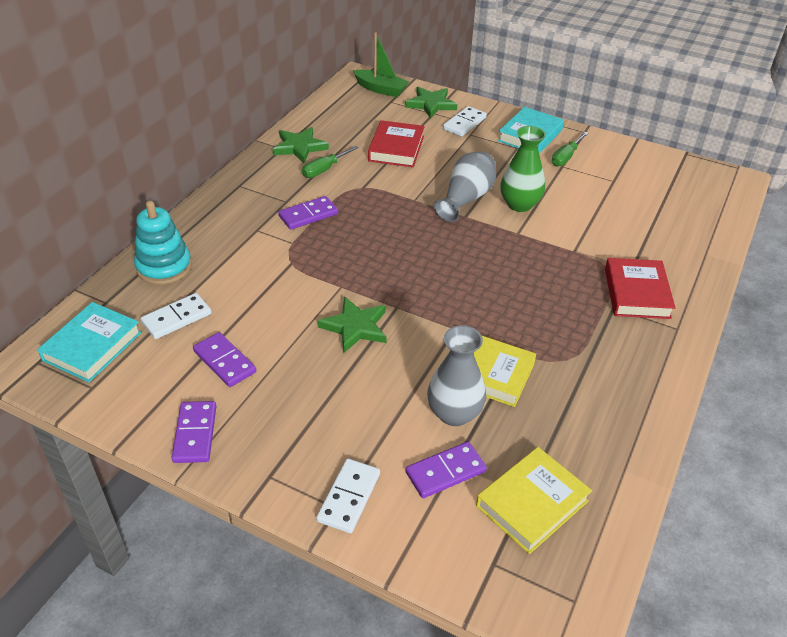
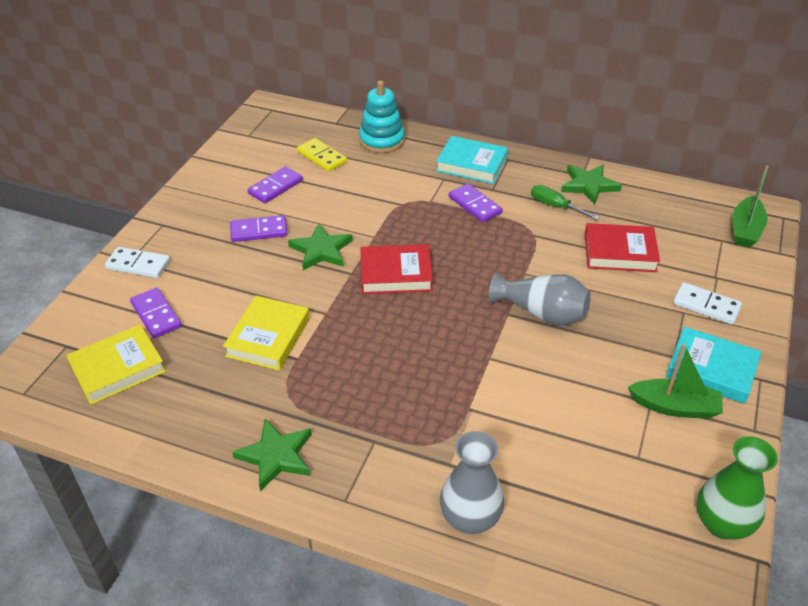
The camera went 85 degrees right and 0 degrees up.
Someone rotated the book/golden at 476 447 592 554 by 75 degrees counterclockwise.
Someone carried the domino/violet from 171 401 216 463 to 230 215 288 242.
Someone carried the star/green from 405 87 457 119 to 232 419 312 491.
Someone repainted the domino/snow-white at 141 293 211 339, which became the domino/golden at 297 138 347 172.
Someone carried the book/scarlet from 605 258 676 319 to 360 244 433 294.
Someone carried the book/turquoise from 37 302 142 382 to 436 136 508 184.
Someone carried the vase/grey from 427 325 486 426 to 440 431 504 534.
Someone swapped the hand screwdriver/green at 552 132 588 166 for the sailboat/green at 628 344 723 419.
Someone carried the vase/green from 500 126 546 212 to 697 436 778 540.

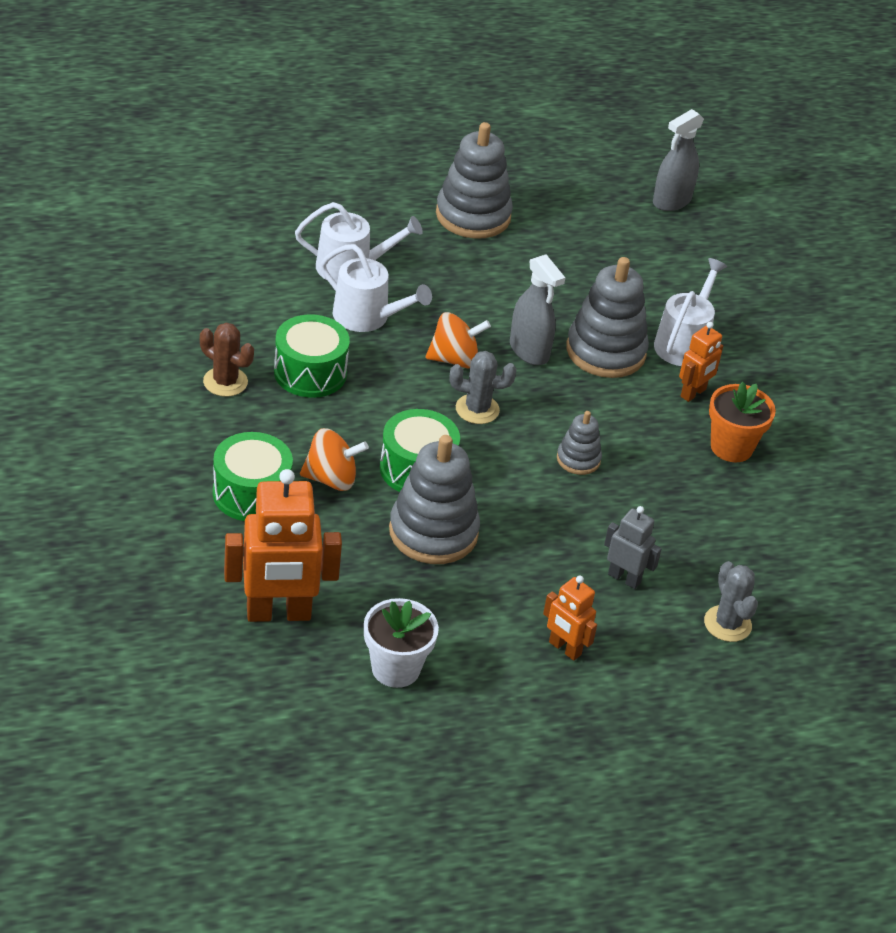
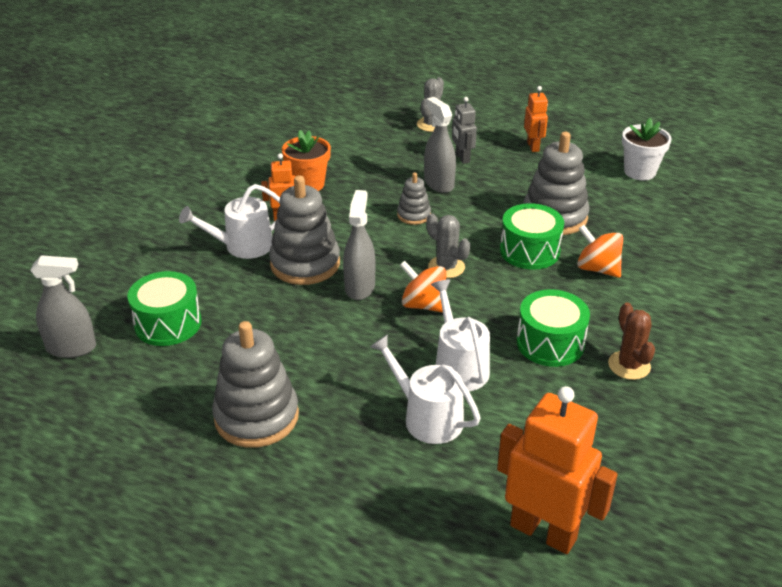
The camera went 135 degrees left and 5 degrees down.
Someone carried the snare drum/green from 213 432 293 521 to 127 271 201 346.
Someone put down the sprayer/grey at 424 97 456 193.
Someone carried the robot figure/bright orange from 224 469 342 622 to 497 386 618 554.

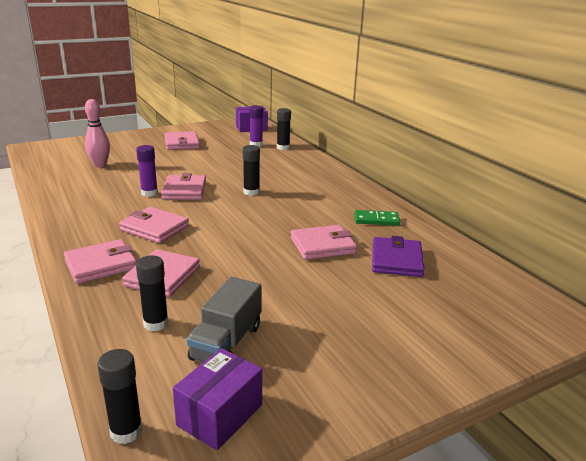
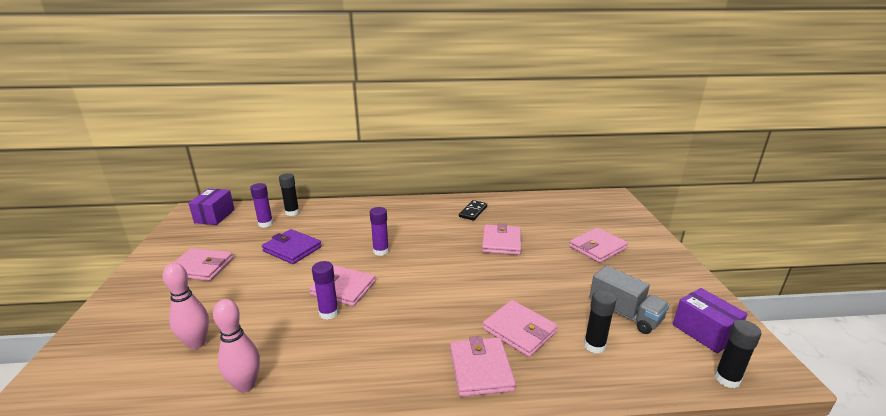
The camera went 65 degrees left and 0 degrees up.
Someone put down the tenpin/pink at 213 299 260 393.
Someone carried the billfold/violet from 372 236 425 277 to 262 229 322 264.
Someone repainted the glue stick/black at 243 145 260 196, which became the glue stick/violet at 370 207 389 256.
Someone repainted the domino/green at 354 210 400 226, which became the domino/black at 459 200 487 221.
Someone carried the billfold/pink from 119 207 189 243 to 569 228 628 263.

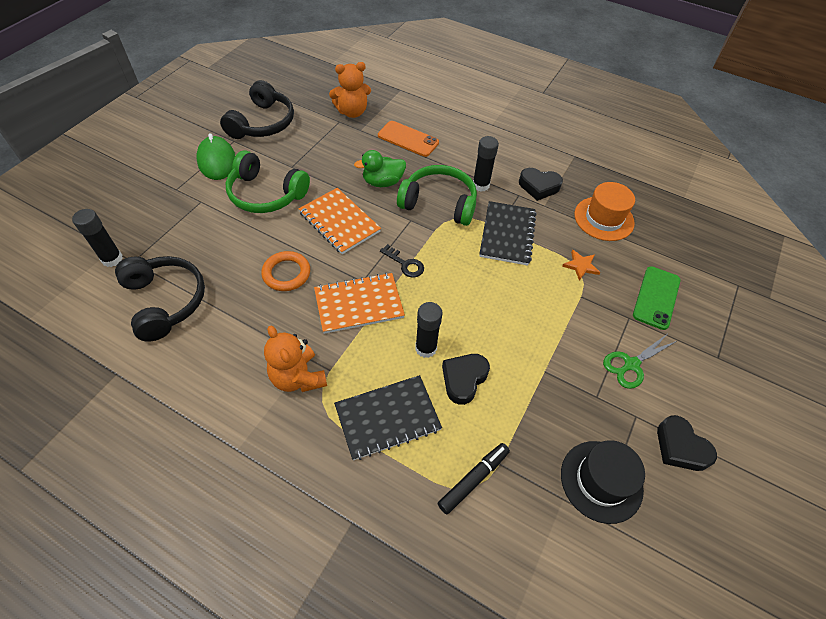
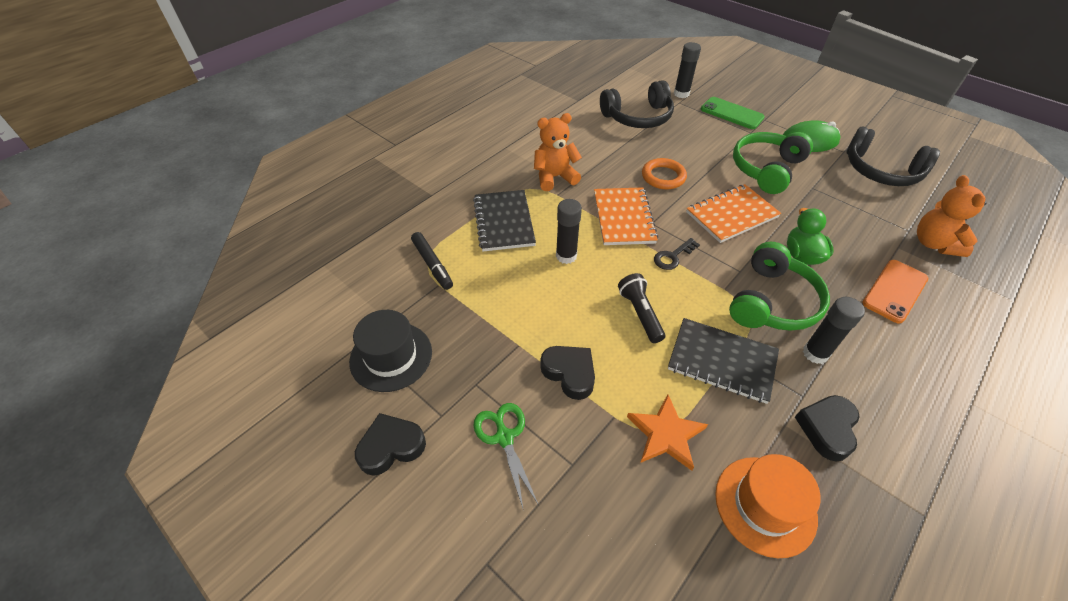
The camera went 105 degrees right and 5 degrees down.
Someone carried the heart/black from 442 354 490 405 to 540 346 595 400.
Someone put down the flashlight/black at 618 273 665 343.
Someone scaled the star/bright orange at 562 249 600 281 by 1.52.
Someone carried the phone/green from 633 266 681 330 to 701 97 765 129.

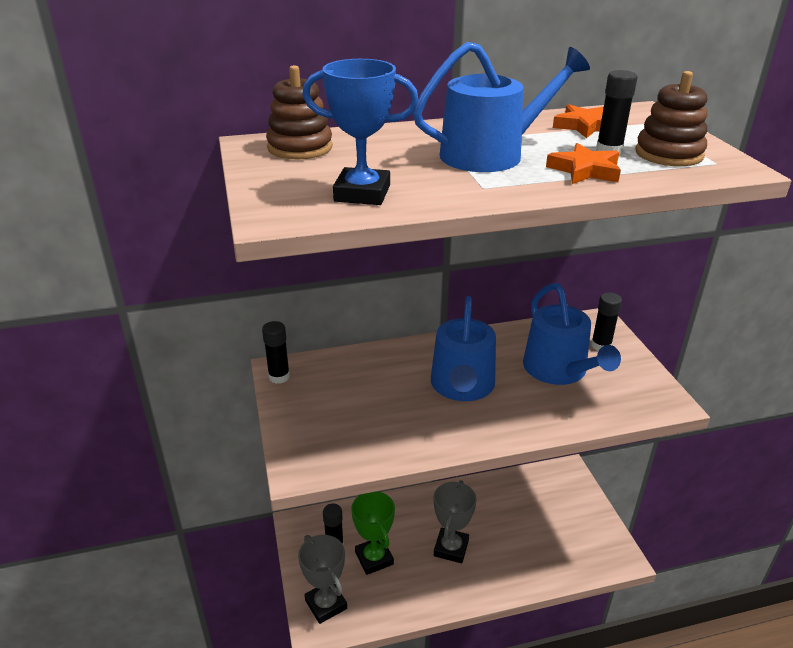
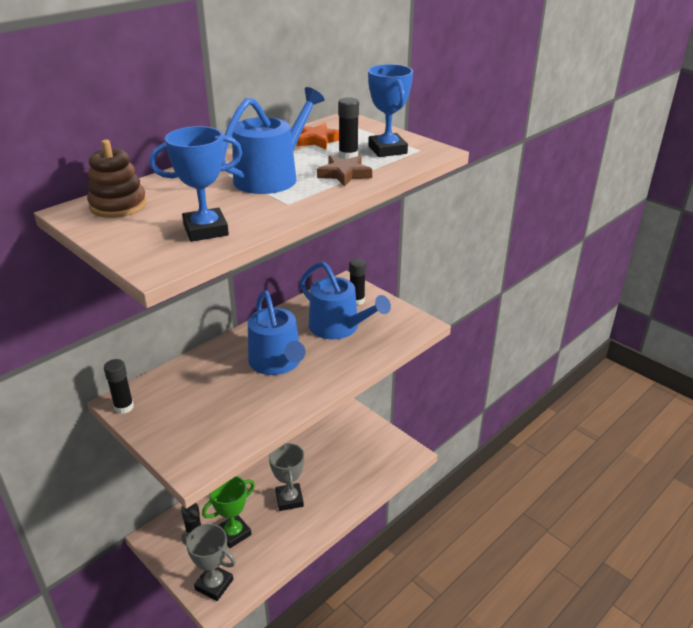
The camera went 30 degrees left and 0 degrees up.
Someone rotated the trophy/green at 351 491 395 575 by 75 degrees counterclockwise.
Someone repainted the star/bright orange at 546 143 621 184, which became the star/dark brown at 317 156 372 187.
Someone swapped the stacking rings/dark brown at 636 71 707 166 for the trophy/cobalt at 368 64 413 157.

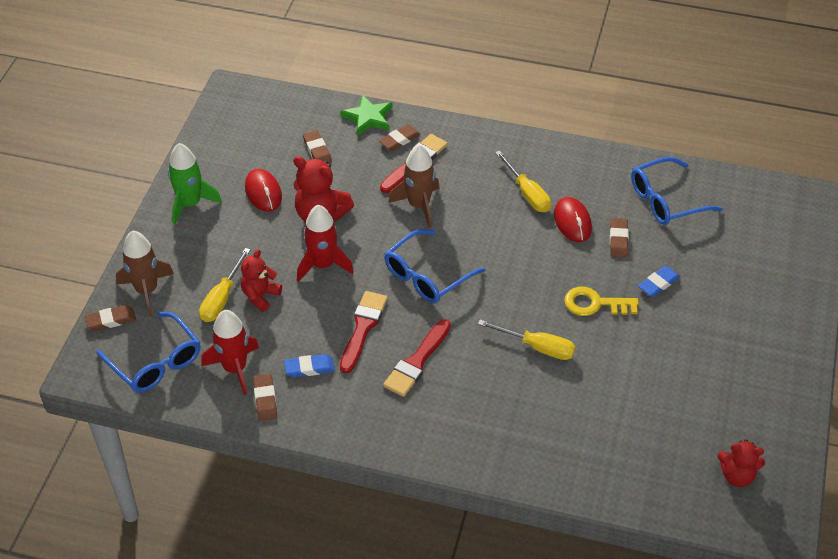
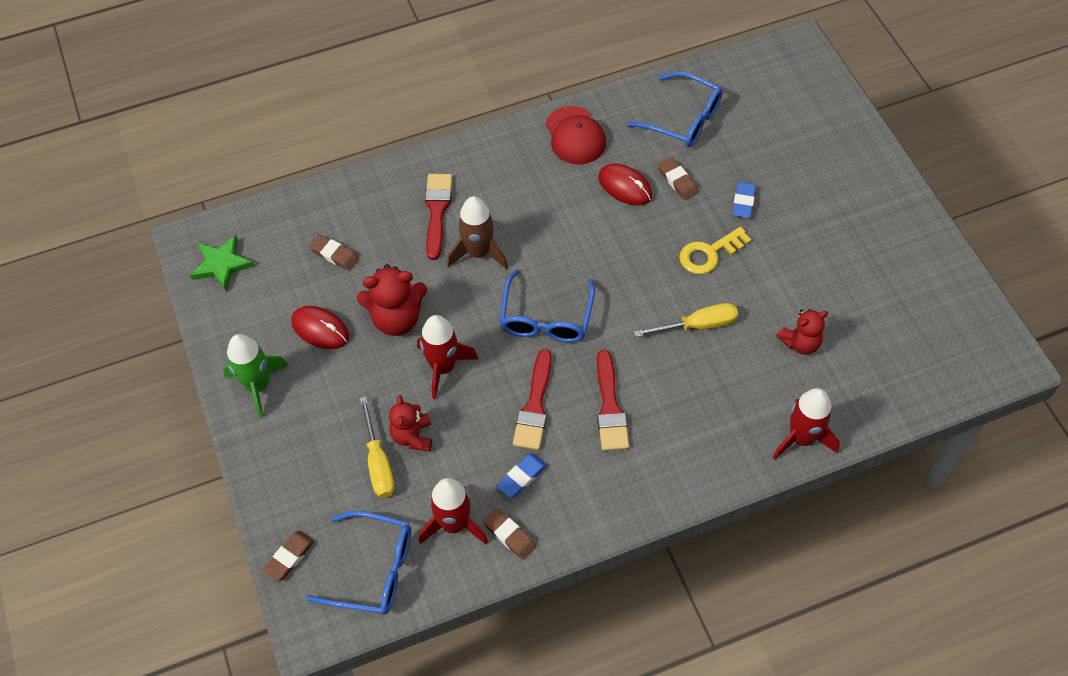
The camera went 35 degrees left and 10 degrees up.
Someone carried the star/green from 340 94 393 136 to 190 235 254 291.
Someone rotated the brush/scarlet at 340 291 388 374 by 150 degrees counterclockwise.
Someone put down the peaked cap/scarlet at 545 106 606 164.
Someone rotated the glasses/cobalt at 631 157 723 225 by 90 degrees counterclockwise.
Someone put down the spaceship/scarlet at 773 388 840 460.
Someone carried the teddy/scarlet from 717 439 765 487 to 776 309 828 354.
Someone took away the spaceship/dark brown at 116 231 174 316.
Someone took away the pencil eraser/dark brown at 379 124 421 151.
Someone took away the hand screwdriver/golden at 495 151 551 212.

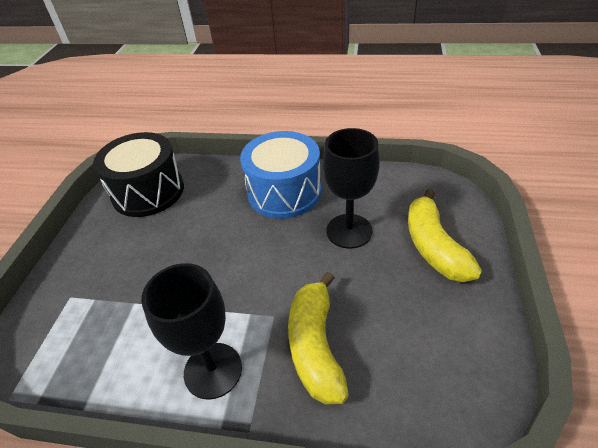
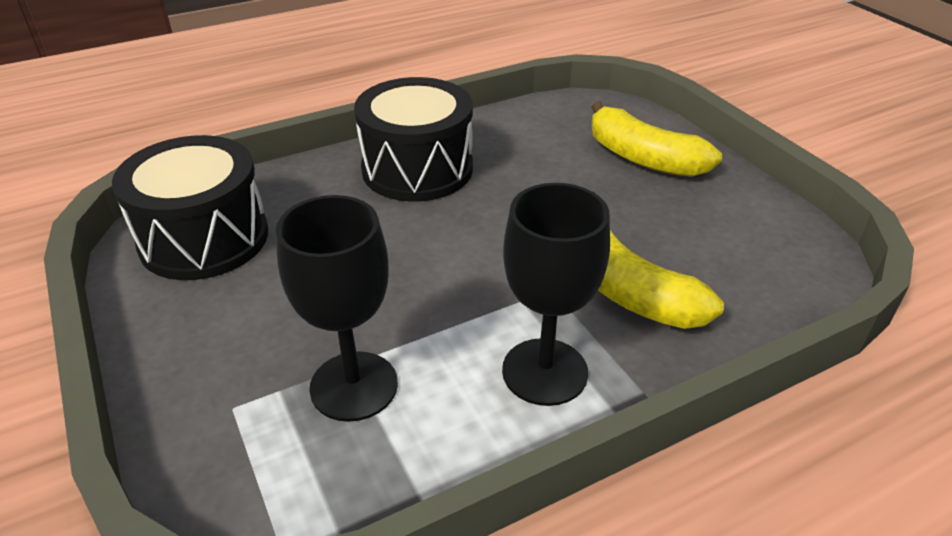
The camera went 40 degrees left and 5 degrees down.
Someone carried the goblet/black from 323 128 380 249 to 276 195 398 422.
Someone repainted the snare drum/cobalt at 240 131 321 219, which became the snare drum/black at 354 77 473 202.

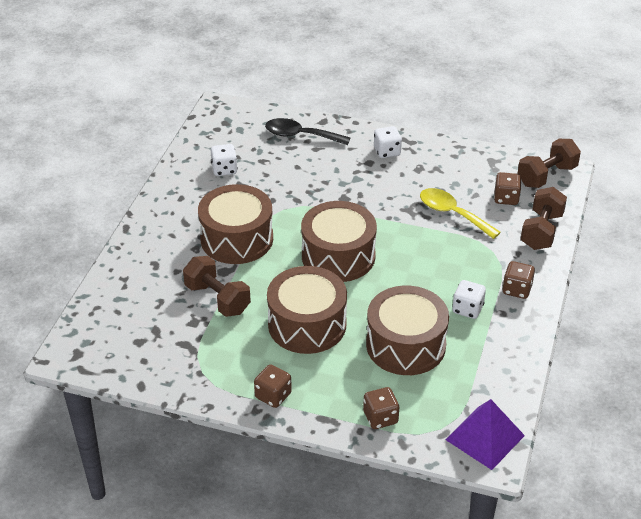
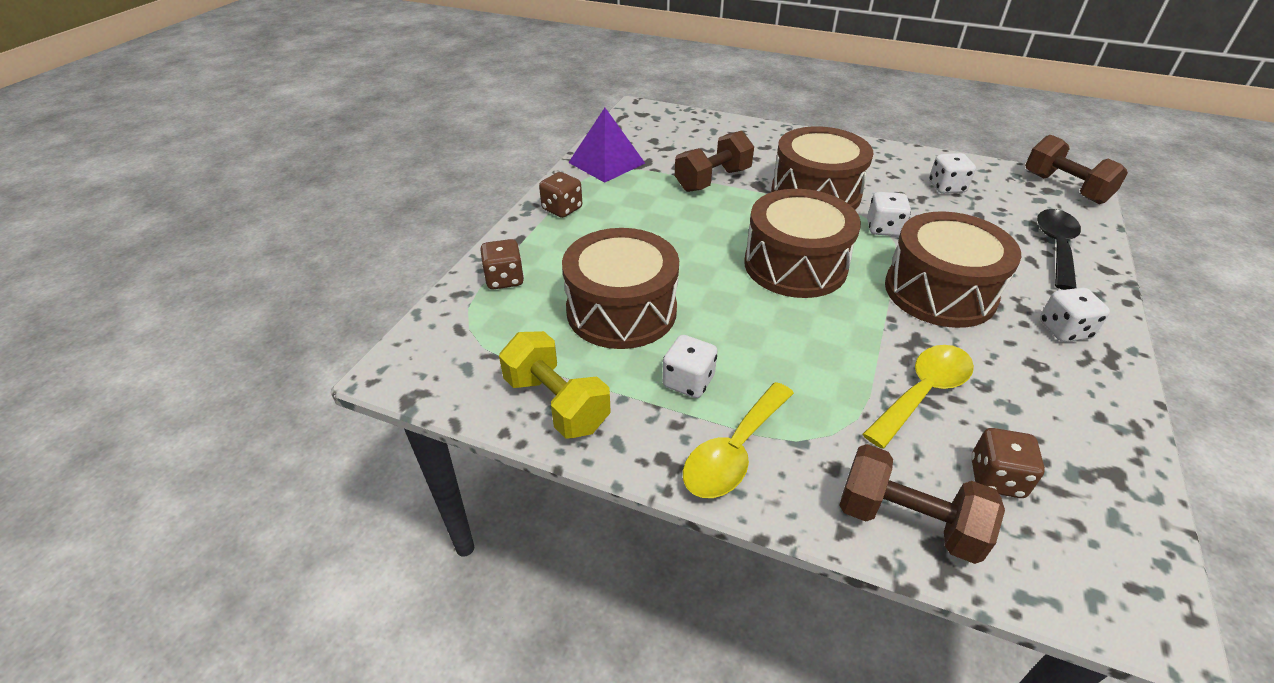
The camera went 95 degrees right and 0 degrees up.
Someone put down the dumbbell/golden at 499 331 611 439.
Someone carried the pyramid shape/violet from 445 399 525 470 to 568 108 645 183.
Someone swapped the game die/dark brown at 502 261 535 299 for the spoon/golden at 683 382 794 498.
Someone put down the game die/snow-white at 867 192 911 236.
Someone carried the snare drum/dark brown from 267 266 347 354 to 885 211 1022 328.
Someone carried the dumbbell/dark brown from 517 139 581 188 to 1025 135 1128 204.

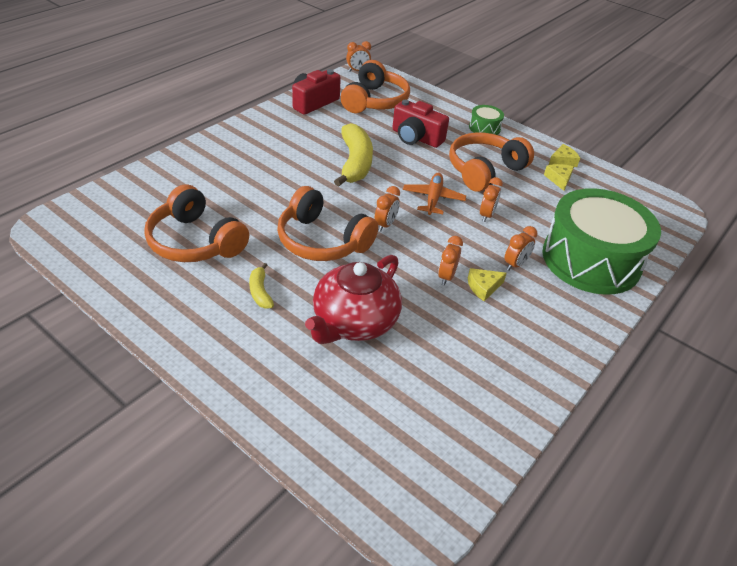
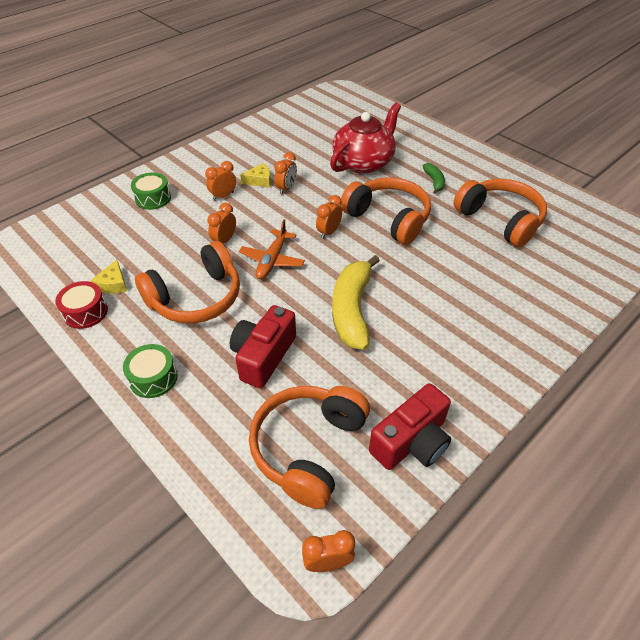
The camera went 170 degrees left and 5 degrees up.
Someone swapped the cheese/golden at 549 144 580 167 for the snare drum/scarlet at 55 281 108 329.
Someone scaled the snare drum/green at 542 188 661 295 by 0.41.
Someone rotated the camera/scarlet at 392 100 449 148 by 105 degrees counterclockwise.
Someone repainted the banana fruit/golden at 249 263 274 309, which became the banana fruit/green at 423 163 445 194.

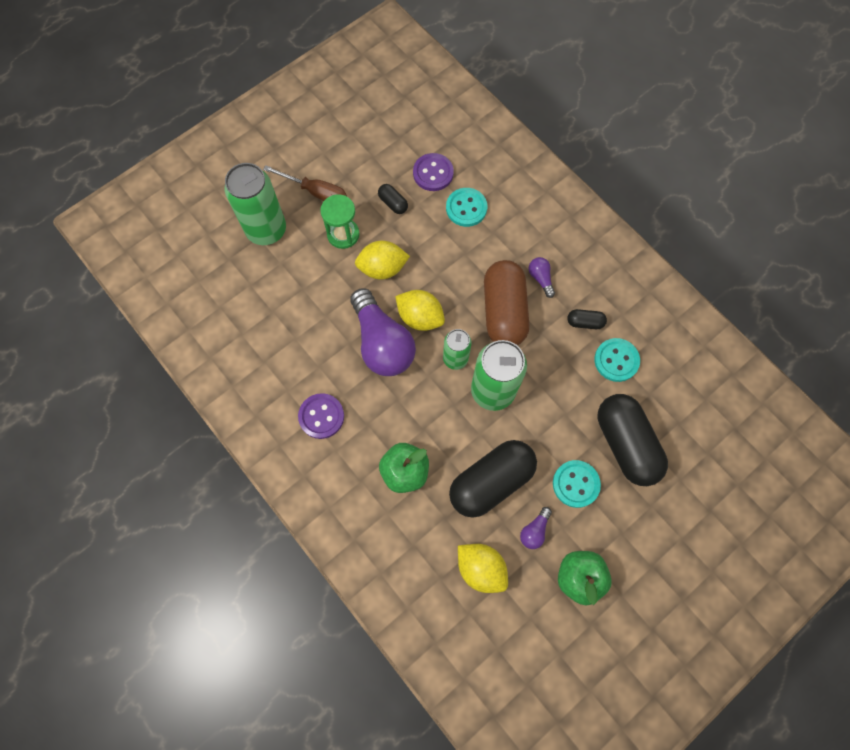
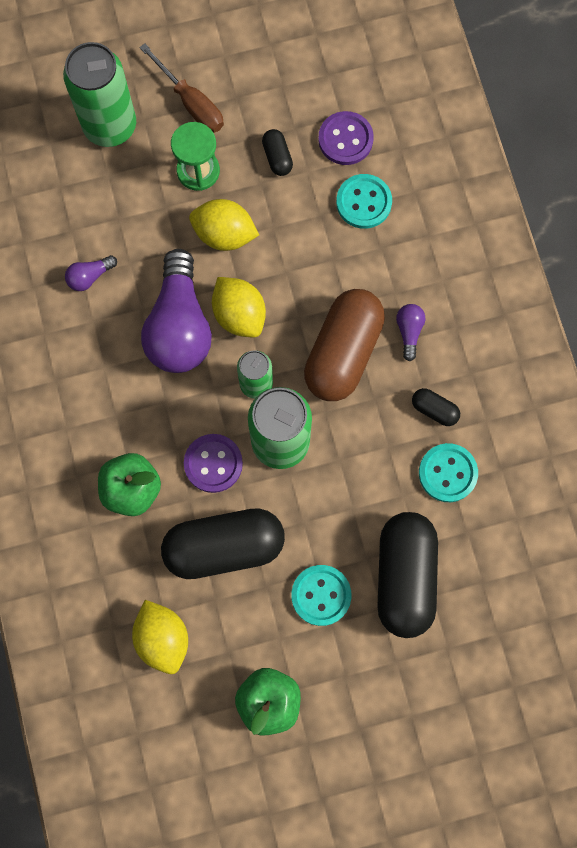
The camera went 25 degrees right and 5 degrees up.
Someone carried the lightbulb/violet from 520 507 552 549 to 65 255 117 291.
Someone carried the shirt button/violet from 298 393 344 439 to 184 434 243 493.

